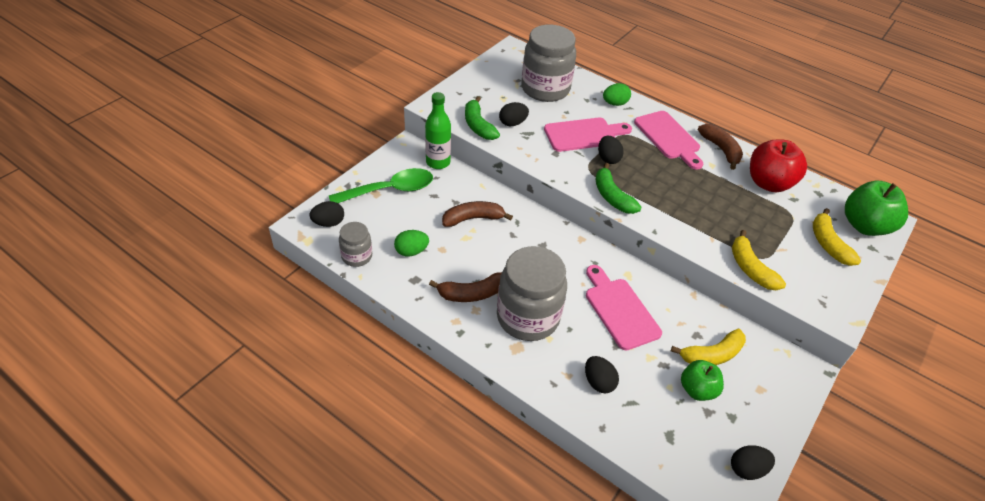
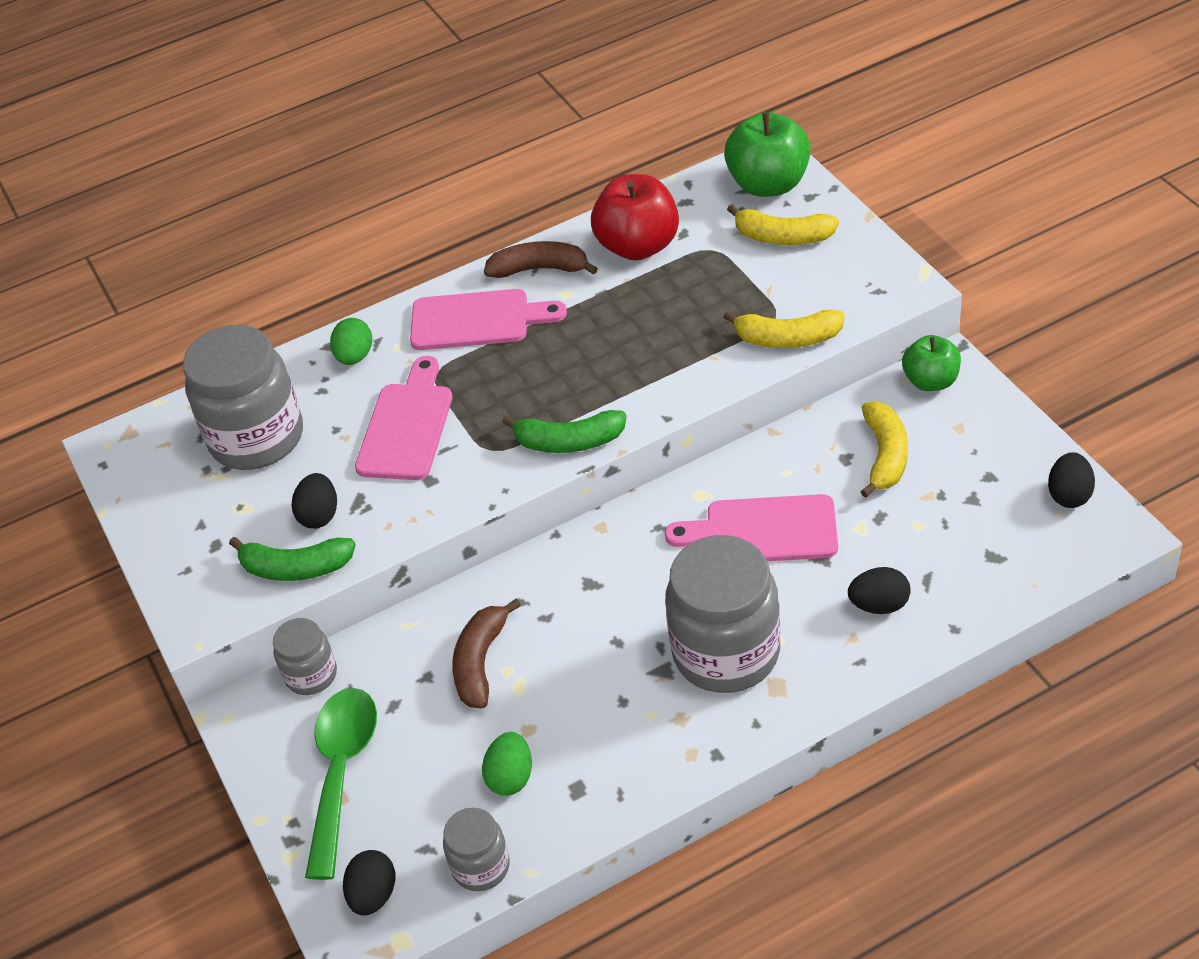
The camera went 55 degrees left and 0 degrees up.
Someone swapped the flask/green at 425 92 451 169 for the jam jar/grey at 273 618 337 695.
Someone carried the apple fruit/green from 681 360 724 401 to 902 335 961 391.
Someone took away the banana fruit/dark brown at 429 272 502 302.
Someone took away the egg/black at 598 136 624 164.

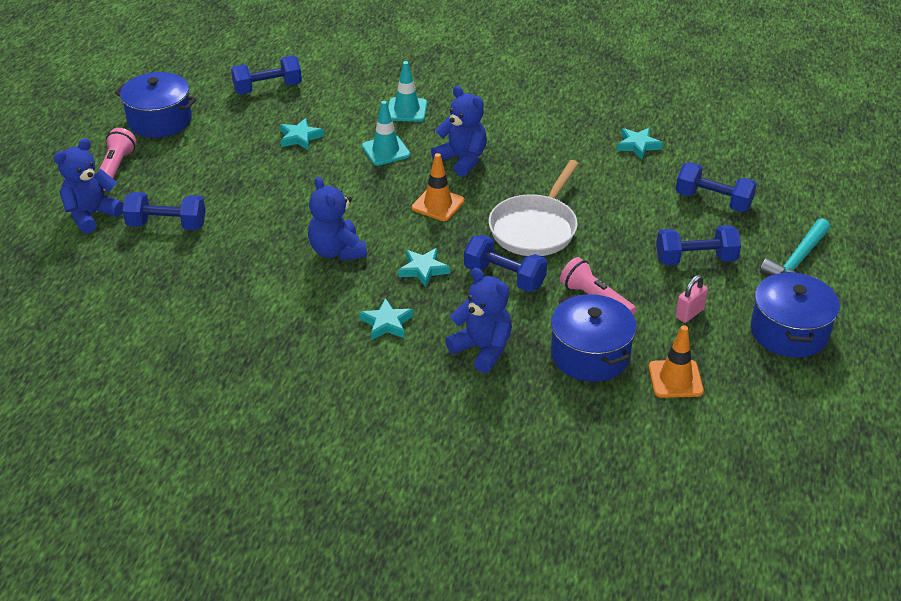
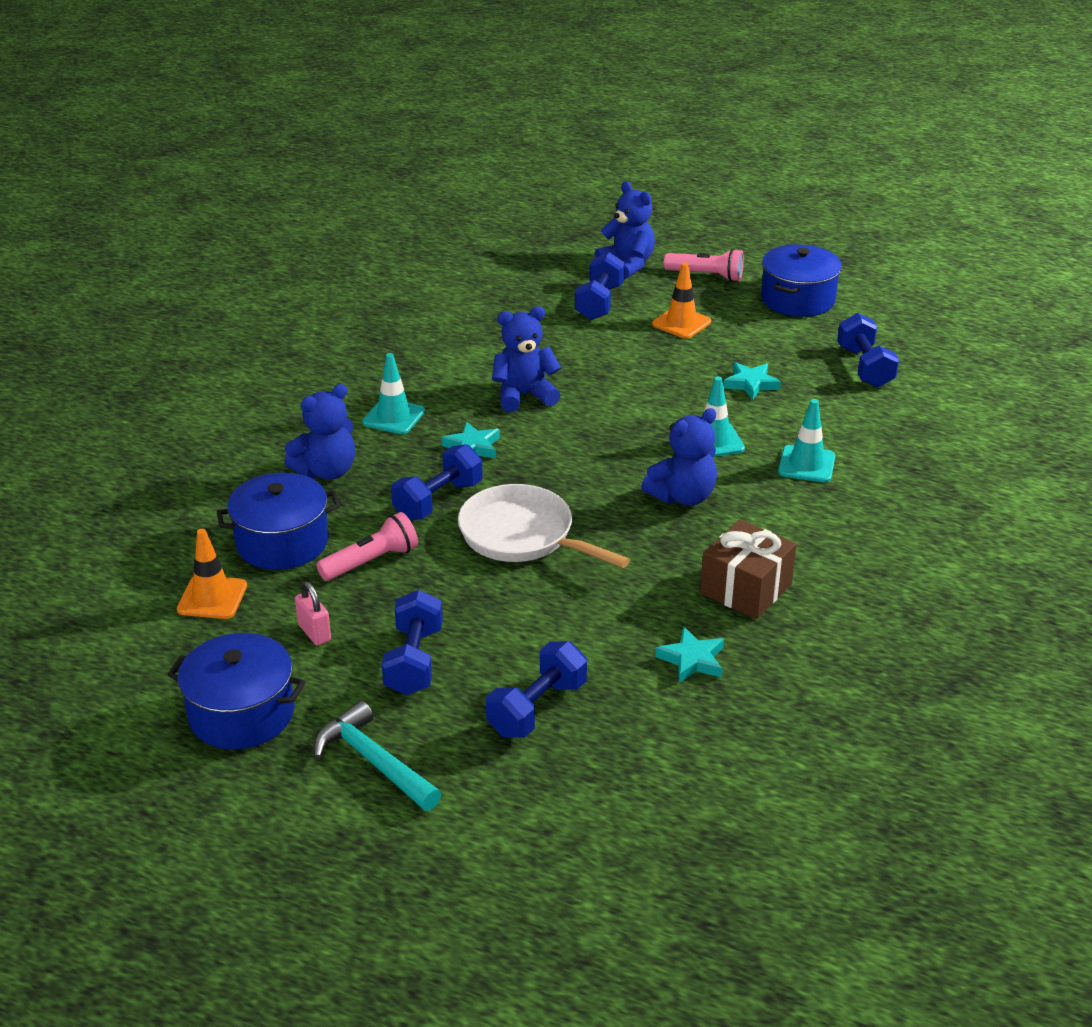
The camera went 100 degrees right and 5 degrees down.
Someone swapped the star/turquoise at 359 298 413 340 for the road cone/turquoise at 362 353 425 434.
Someone carried the road cone/bright orange from 412 153 465 221 to 652 263 711 339.
Someone put down the gift/dark brown at 700 519 797 619.

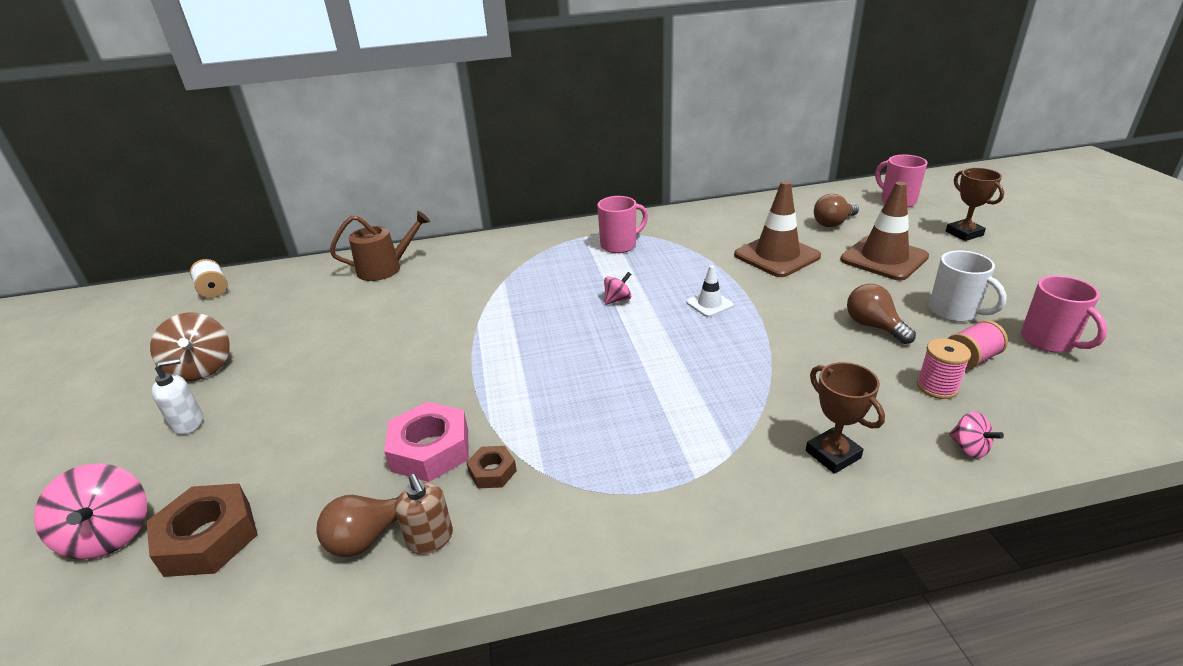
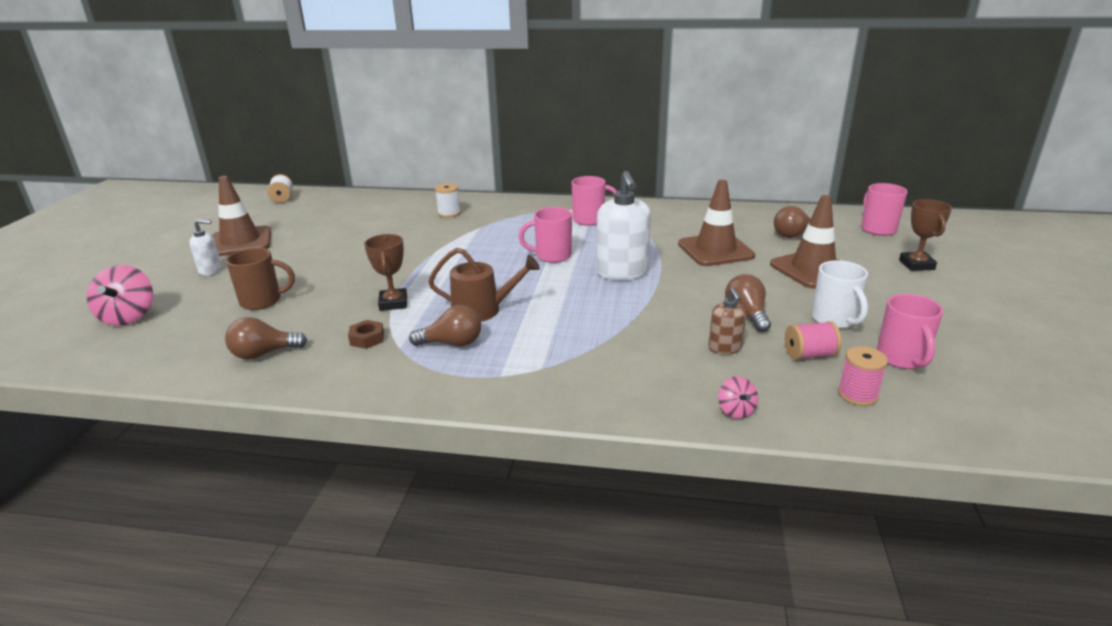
The camera went 20 degrees right and 5 degrees down.
Someone swapped the whirligig/dark brown at 150 313 230 381 for the road cone/dark brown at 212 176 271 256.
Someone put down the mug/dark brown at 226 248 295 310.
Someone carried the trophy/dark brown from 806 362 885 474 to 364 234 407 311.
Someone put down the lightbulb/dark brown at 409 305 481 346.
Someone carried the watering pot/dark brown from 330 211 430 281 to 428 248 540 322.
Someone put down the spool/snow-white at 435 183 461 218.
Someone swapped the whirligig/pink at 604 272 631 305 for the mug/pink at 519 207 572 263.
Someone swapped the road cone/snow-white at 686 265 734 317 for the soap pump/snow-white at 597 171 651 280.
Someone carried the soap pump/dark brown from 395 474 453 555 to 708 288 746 355.
Someone carried the spool/pink from 917 338 971 399 to 838 346 888 406.
Someone took away the hex nut/dark brown at 147 483 258 577.
Someone took away the hex nut/pink at 384 402 469 482.

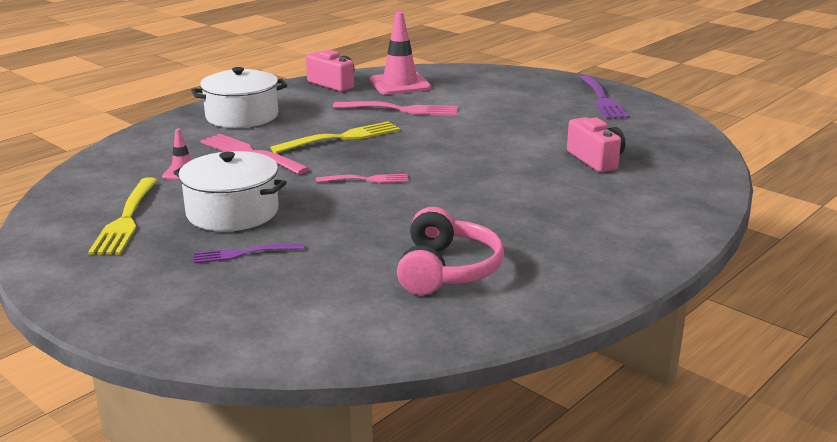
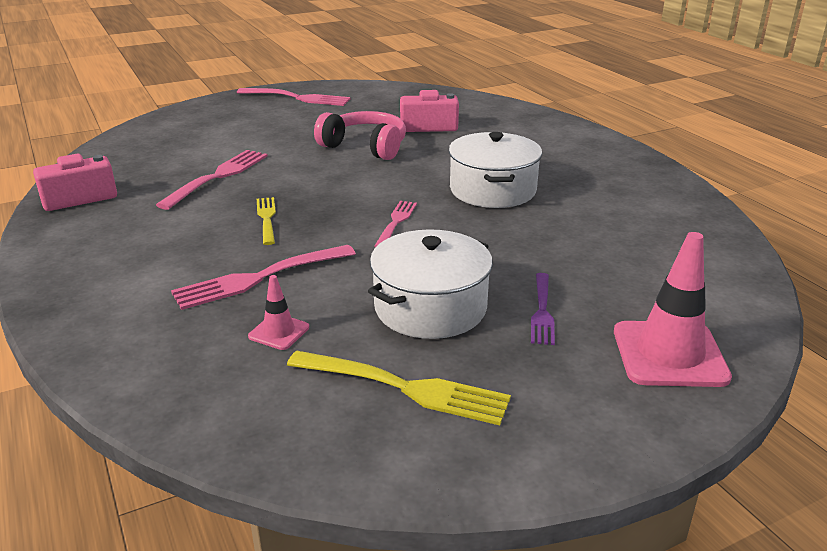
The camera went 70 degrees left and 5 degrees up.
Someone repainted the table fork/violet at 580 75 630 119, which became the table fork/pink at 237 88 351 106.
Someone scaled the table fork/golden at 270 121 400 153 by 0.62.
Someone carried the headset/pink from 397 207 504 295 to 314 111 406 160.
Someone carried the pot/snow-white from 191 67 287 128 to 449 132 542 208.
Someone carried the road cone/pink from 370 12 431 95 to 614 232 732 387.

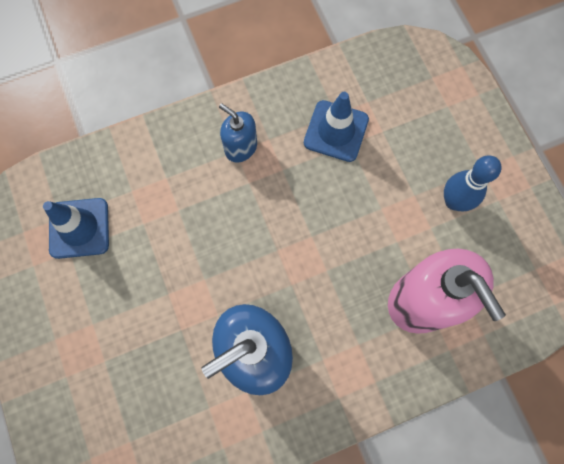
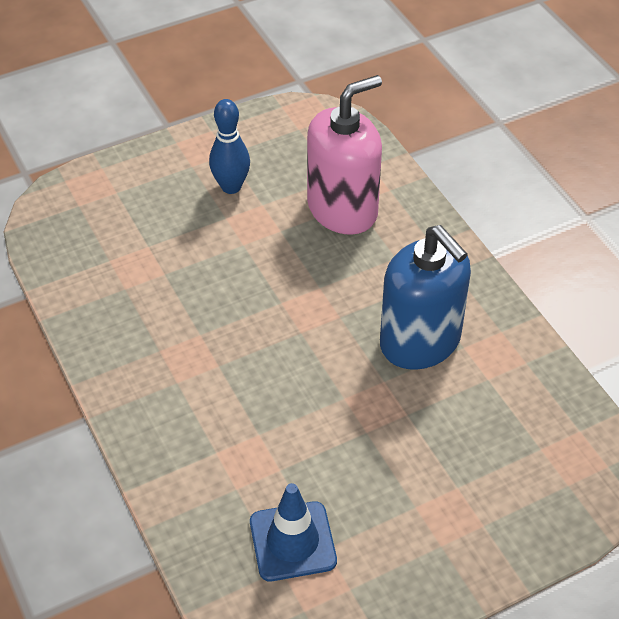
The camera went 95 degrees left and 25 degrees down.
Someone took away the soap pump/cobalt at 219 103 257 162.
Someone took away the road cone/cobalt at 304 92 369 162.

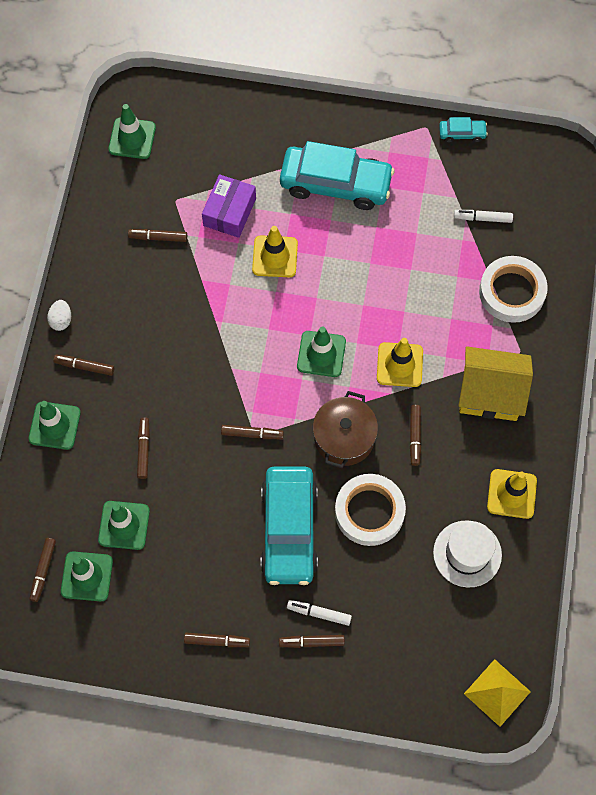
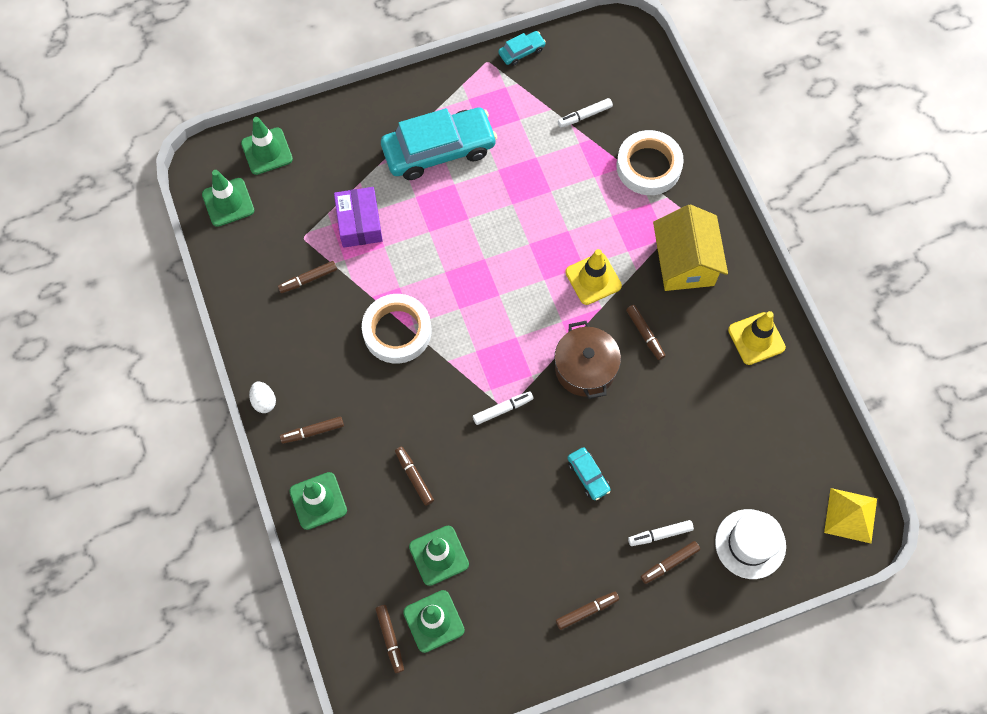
The camera went 30 degrees left and 0 degrees up.
Someone carried the road cone/green from 297 327 346 377 to 241 117 293 175.
Someone carried the tape/snow-white from 335 474 406 546 to 362 294 432 364.
Someone repainted the felt pen/dark brown at 221 425 284 439, which became the felt pen/snow-white at 473 391 534 425.
Someone scaled the car/turquoise at 260 467 318 585 by 0.44.
Someone rotated the cottage/golden at 459 346 533 421 by 75 degrees counterclockwise.
Someone carried the top hat/snow-white from 433 520 502 588 to 715 509 786 579.
Someone took away the road cone/golden at 252 226 298 277.

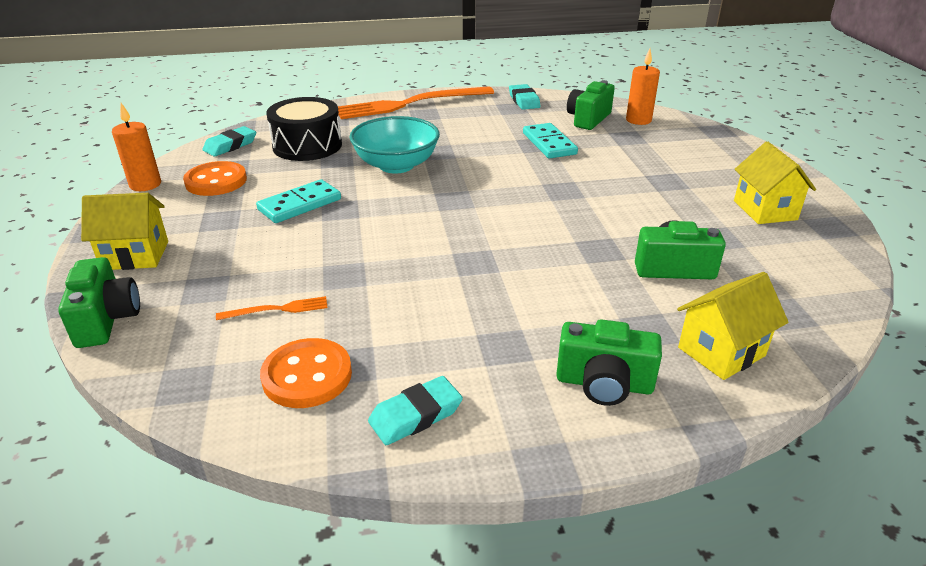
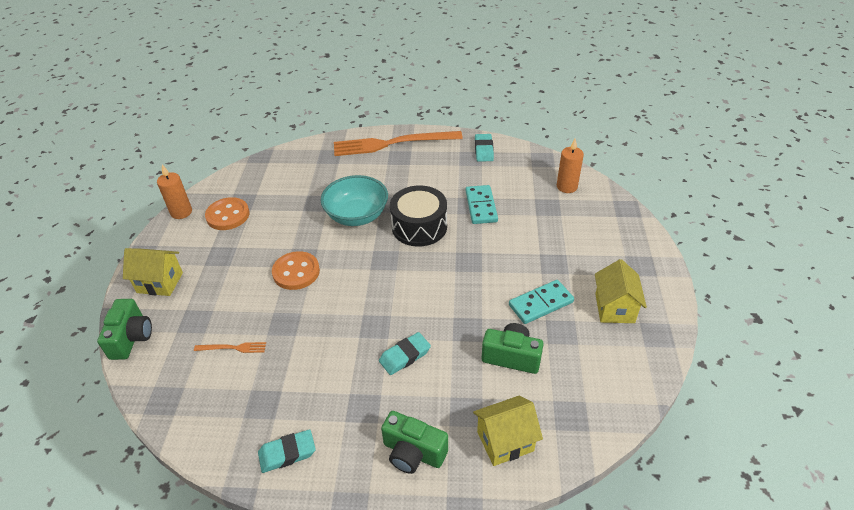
The camera went 15 degrees right and 10 degrees up.
Someone carried the shirt button/bright orange from 260 338 352 408 to 272 251 320 290.
Someone carried the pencil eraser/turquoise from 202 126 256 156 to 379 332 431 375.
Someone carried the snare drum/black from 266 97 342 161 to 390 185 447 247.
Someone carried the domino/turquoise from 256 179 341 223 to 509 280 574 324.
Someone took away the camera/green at 567 80 615 130.

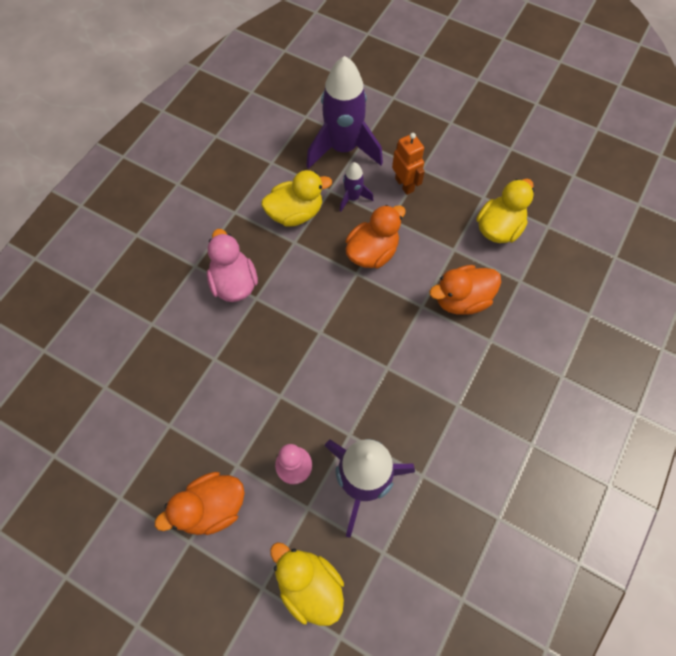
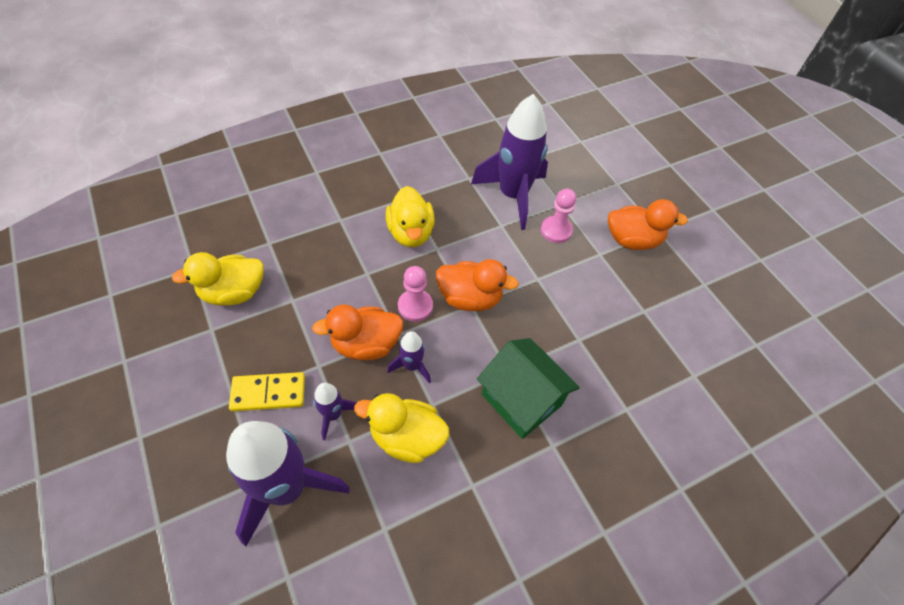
The camera went 150 degrees left and 10 degrees down.
Someone swapped the robot figure/bright orange at 392 133 425 195 for the domino/golden at 229 372 305 411.
Someone carried the rubber duck/golden from 270 542 344 626 to 386 186 435 247.
Someone put down the spaceship/violet at 387 331 431 383.
Someone put down the chess pawn/pink at 398 266 433 322.
Someone carried the rubber duck/bright orange from 429 265 501 315 to 436 259 519 311.
Someone swapped the rubber duck/pink at 207 229 258 302 for the cottage/green at 477 338 580 439.

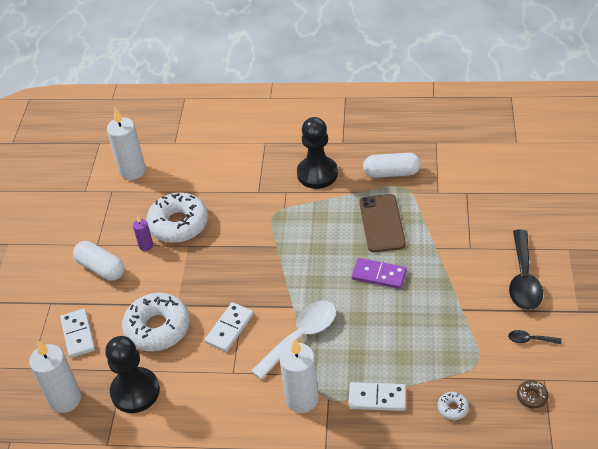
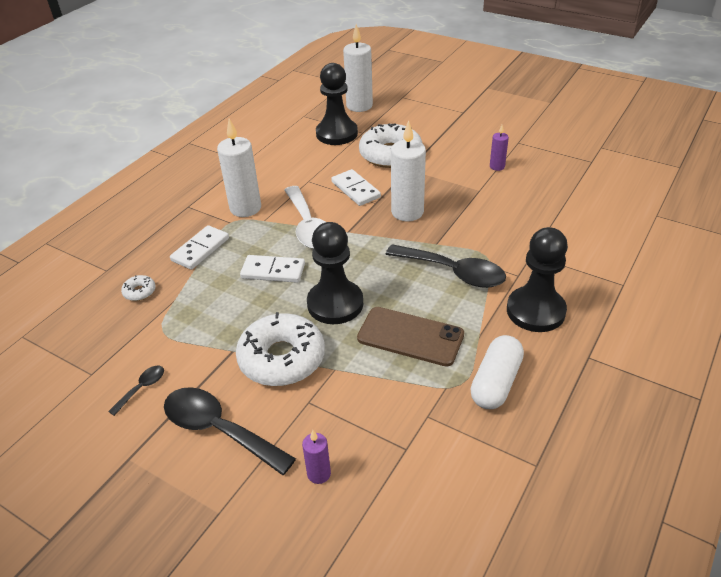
The camera went 115 degrees right and 5 degrees down.
Someone carried the glazed donut/snow-white from 146 193 208 243 to 236 312 325 386.
Someone carried the domino/snow-white from 60 309 95 358 to 240 255 305 283.
Someone put down the candle/violet at 302 430 331 484.
Someone swapped the domino/violet at 352 258 407 289 for the chess pawn/black at 307 222 363 324.
Someone put down the spoon/black at 386 244 506 288.
Someone carried the candle/snow-white from 107 108 146 180 to 391 120 426 221.
Someone took away the pill shape/snow-white at 73 241 124 281.
Someone took away the glazed donut/dark brown at 517 380 549 408.

